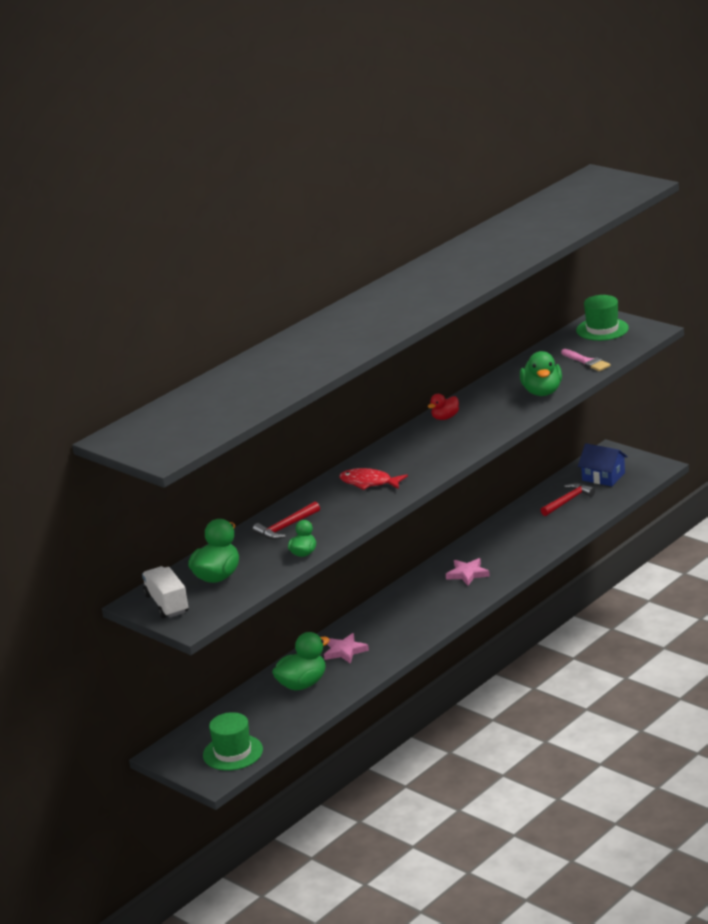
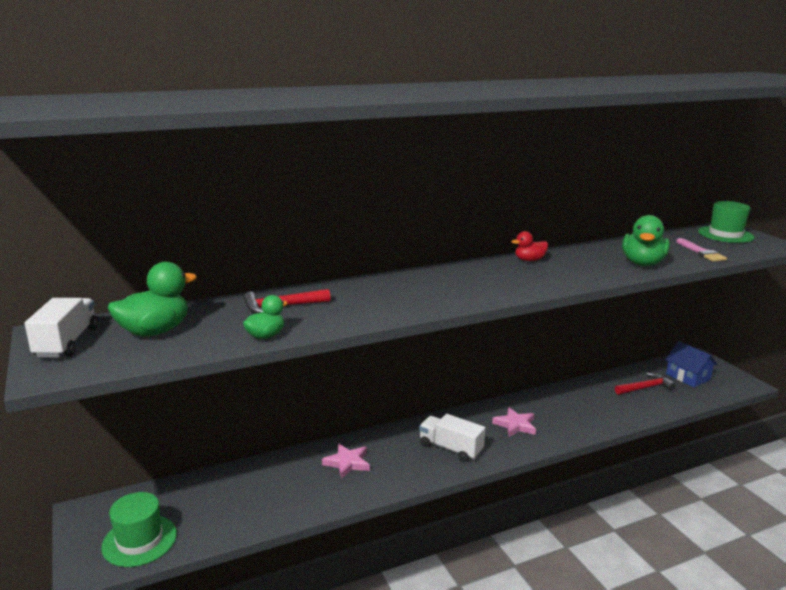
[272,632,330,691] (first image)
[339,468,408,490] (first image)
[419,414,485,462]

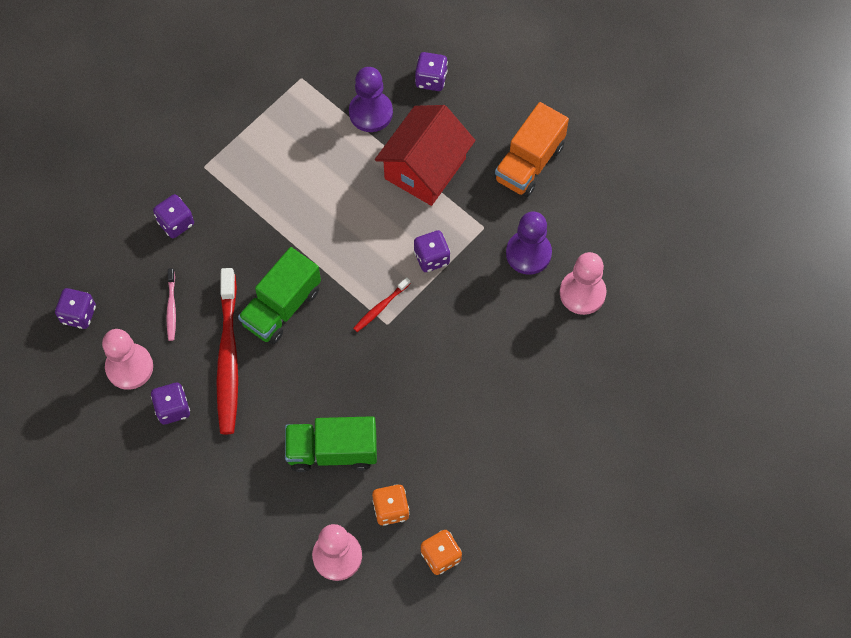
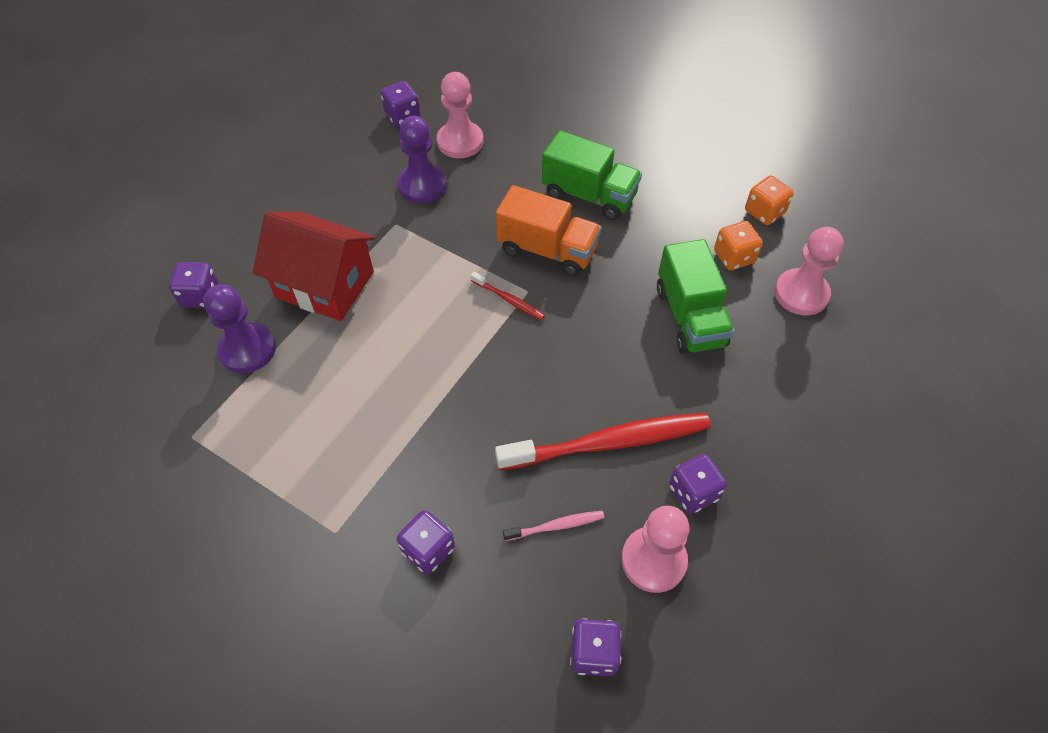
[542,130,642,220]
[381,81,420,126]
[496,185,601,277]

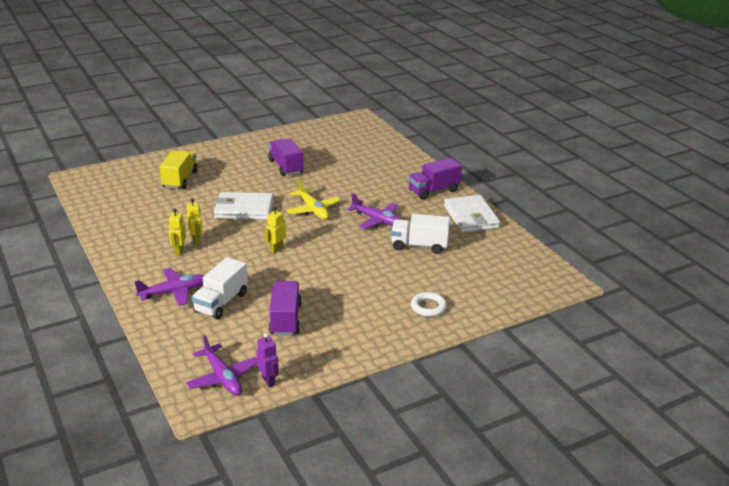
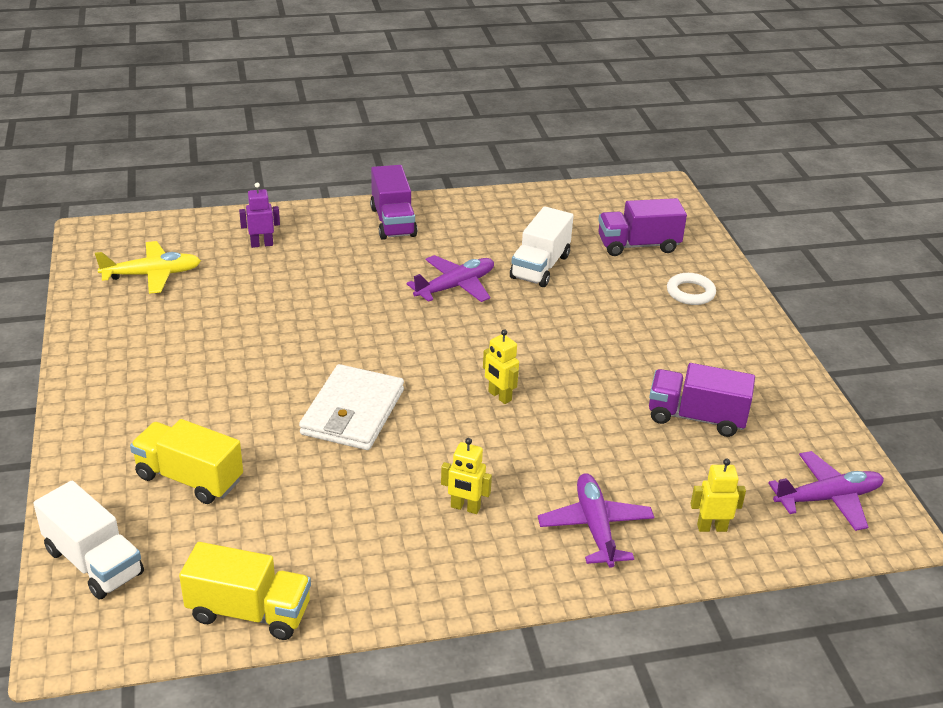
[444,195,500,233] (first image)
[179,542,311,640]
[690,459,746,532]
[33,481,144,599]
[239,182,280,248]
[598,198,687,256]
[95,241,201,294]

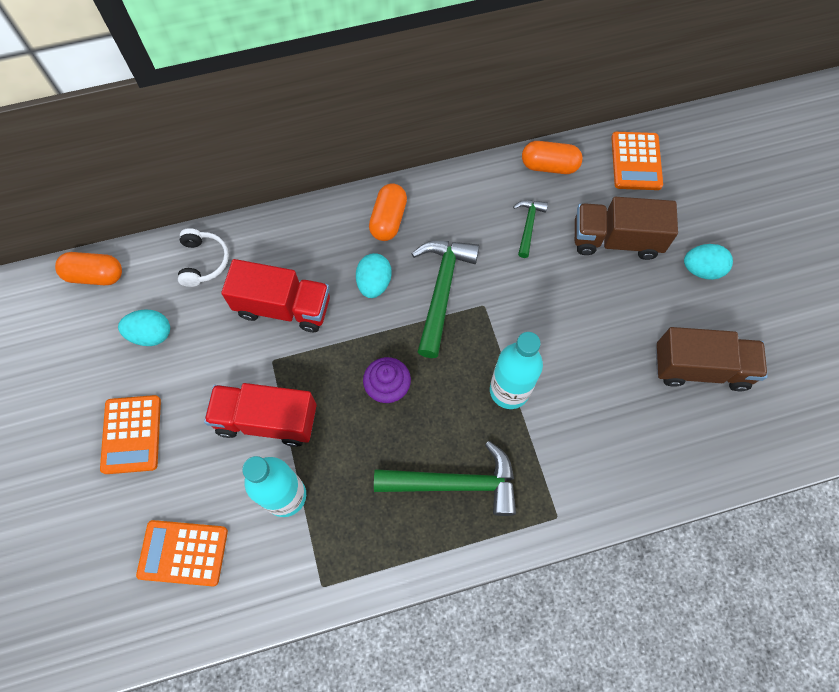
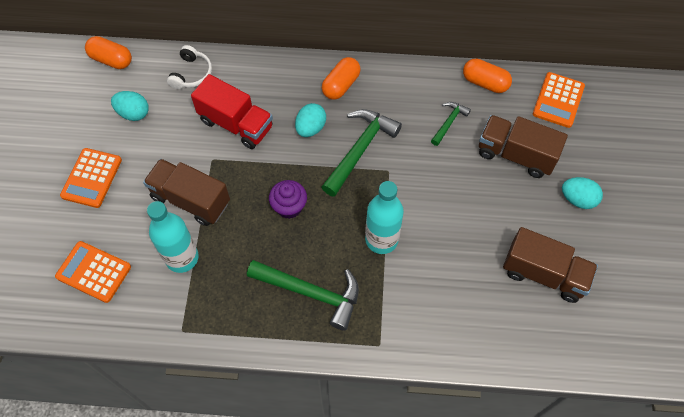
[143,159,230,226]

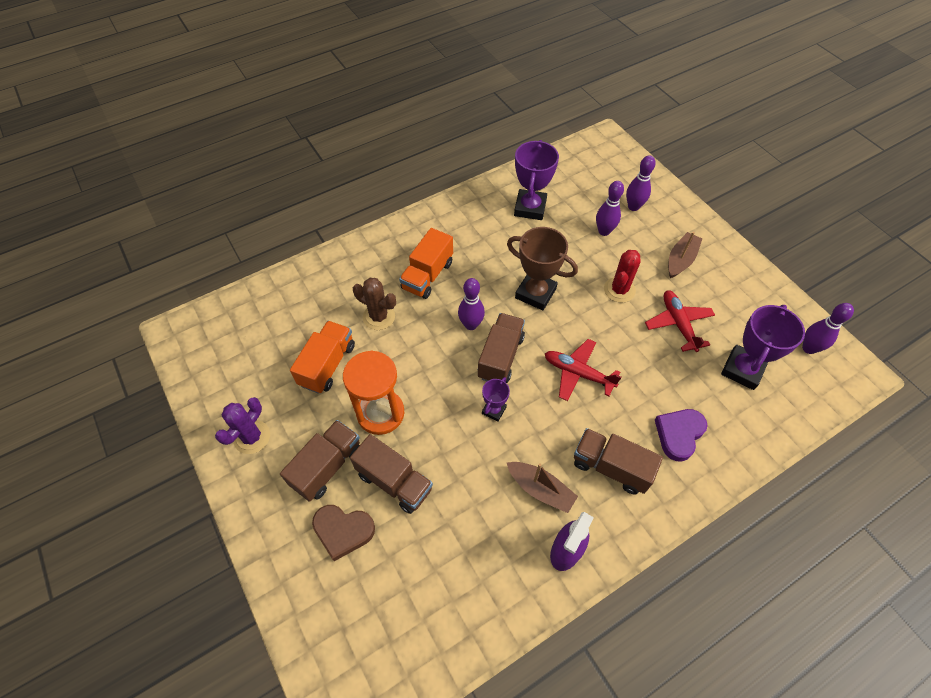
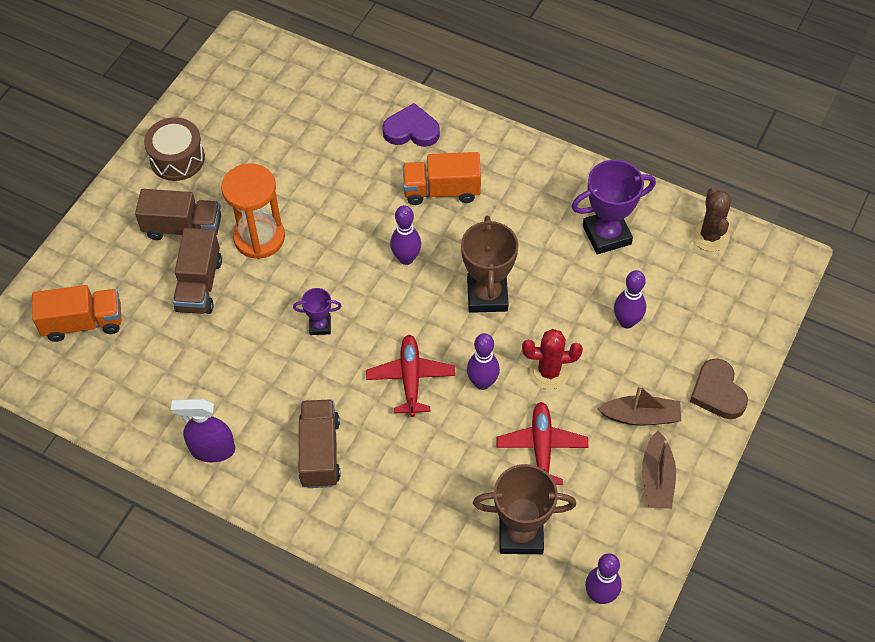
[478,313,525,383] (first image)
[32,285,121,342]
[690,358,748,419]
[691,187,732,252]
[642,431,676,509]
[467,333,500,390]
[383,103,440,147]
[144,117,205,181]
[473,464,576,554]
[496,402,589,485]

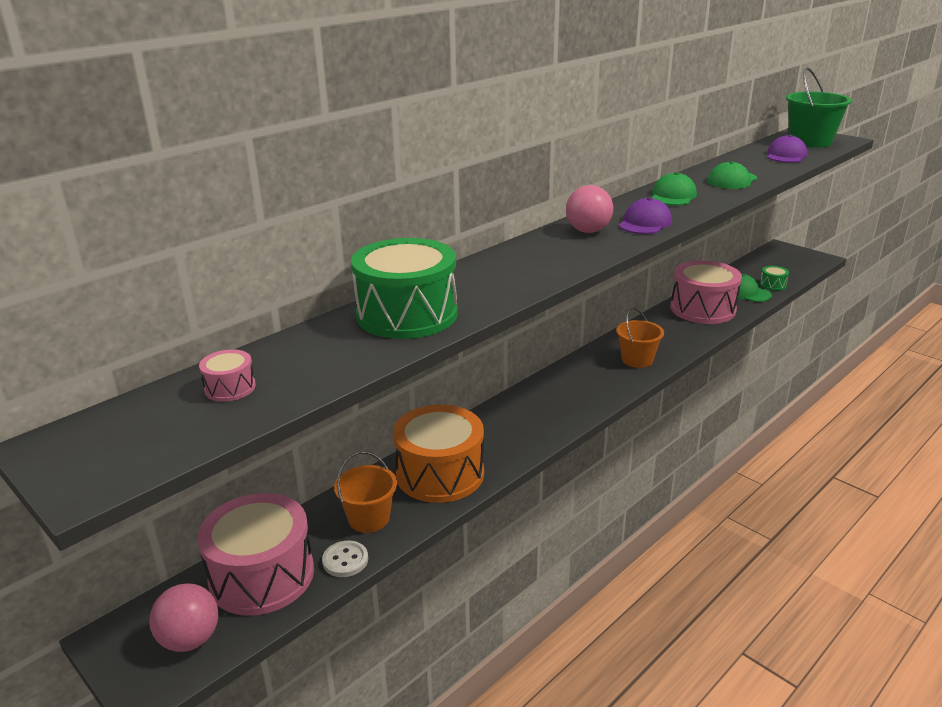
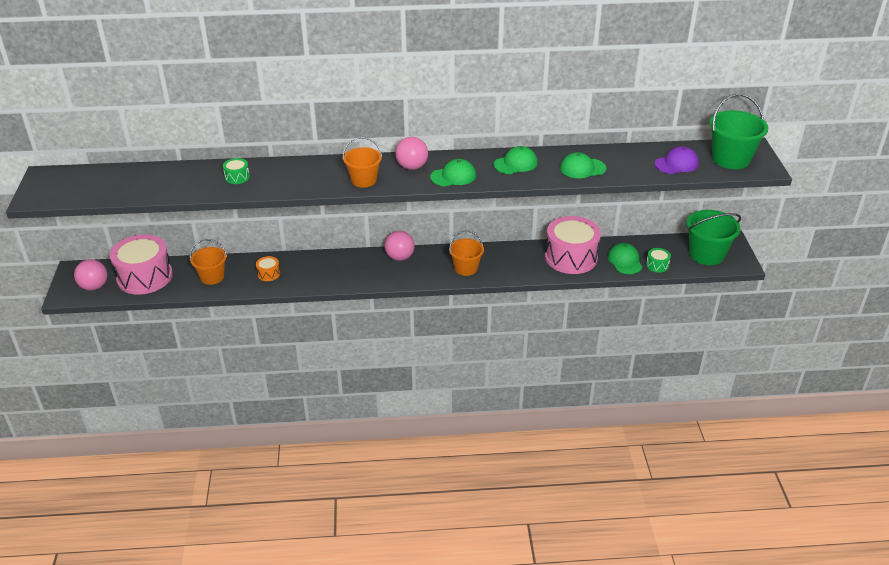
[199,349,256,402] (first image)
[322,541,368,577] (first image)
[343,137,382,188]
[385,231,415,261]
[686,210,741,265]
[430,159,476,187]
[223,158,250,184]
[256,256,280,281]

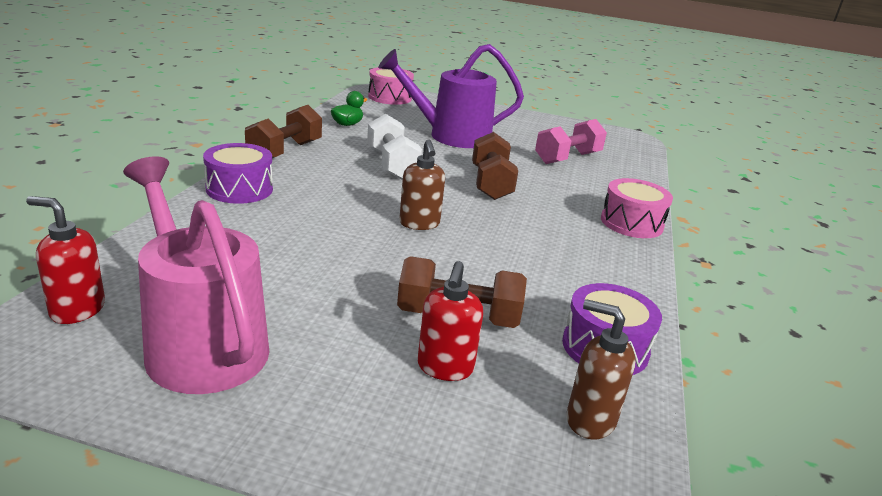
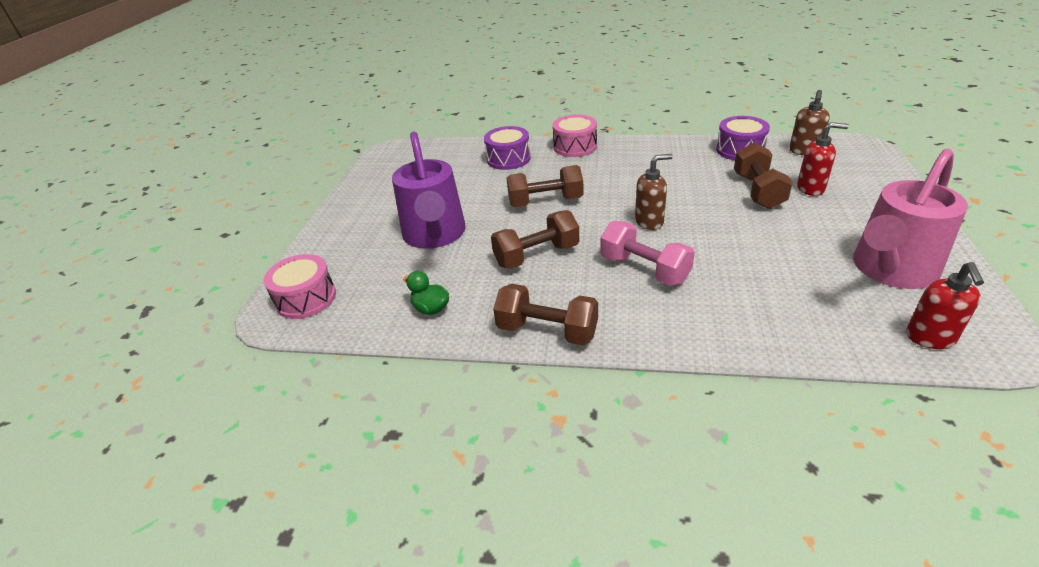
[484,126,531,170]
[600,221,695,286]
[491,210,579,269]

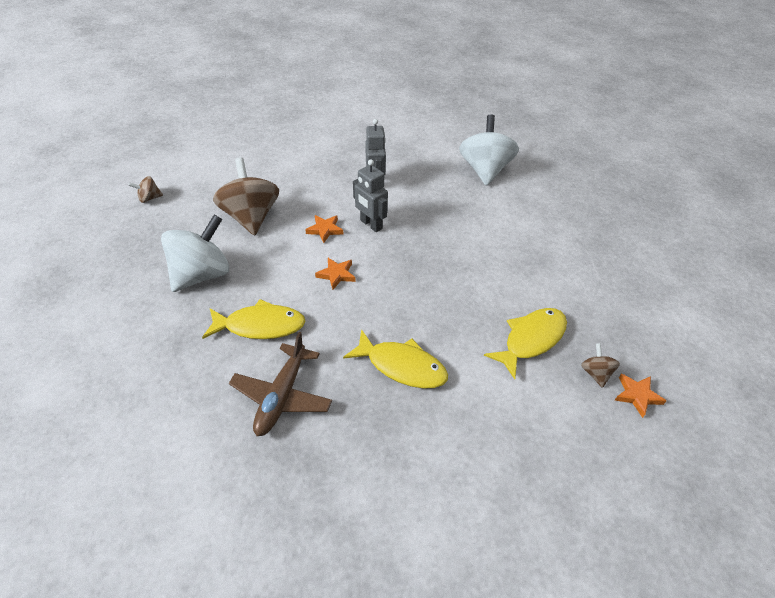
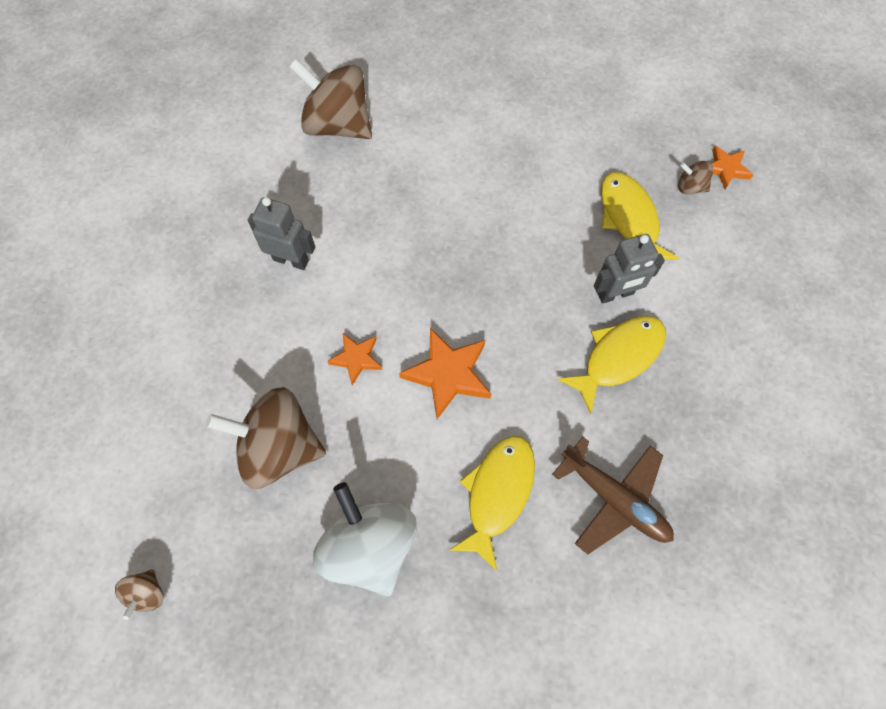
[594,234,665,304]
[289,59,372,139]
[399,328,491,419]

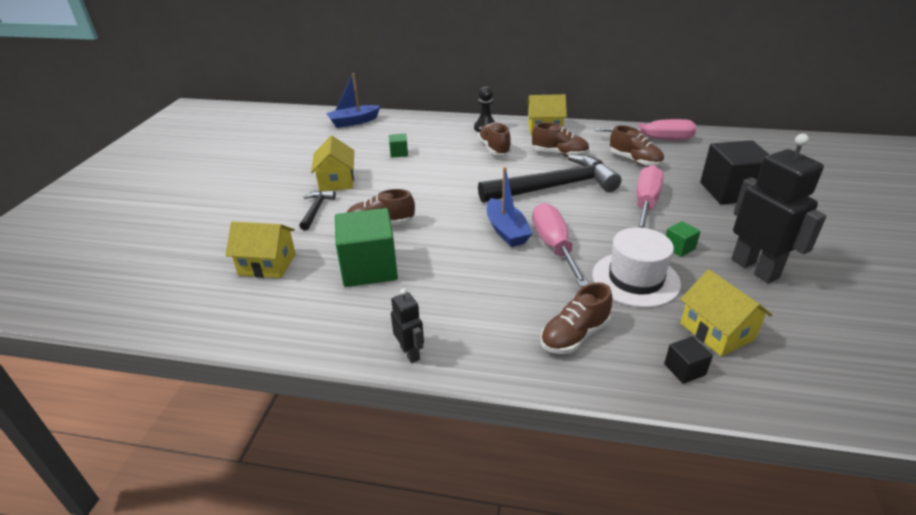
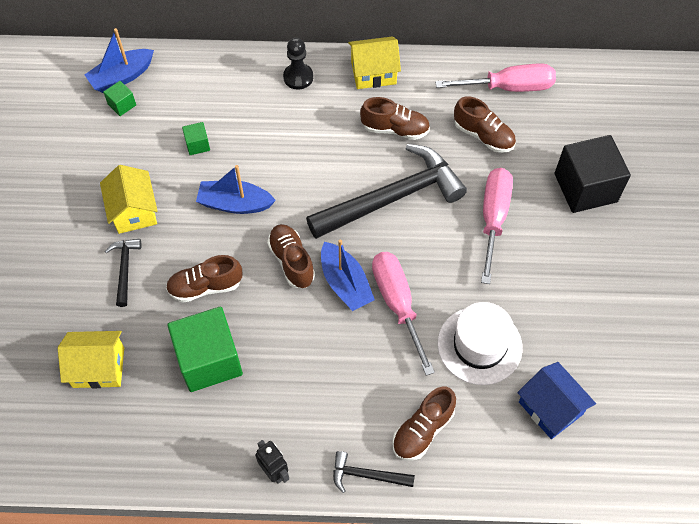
[664,336,713,384] (first image)
[731,134,827,283] (first image)
[196,165,276,214]
[333,451,415,493]
[267,224,315,288]
[103,81,136,116]
[517,362,596,439]

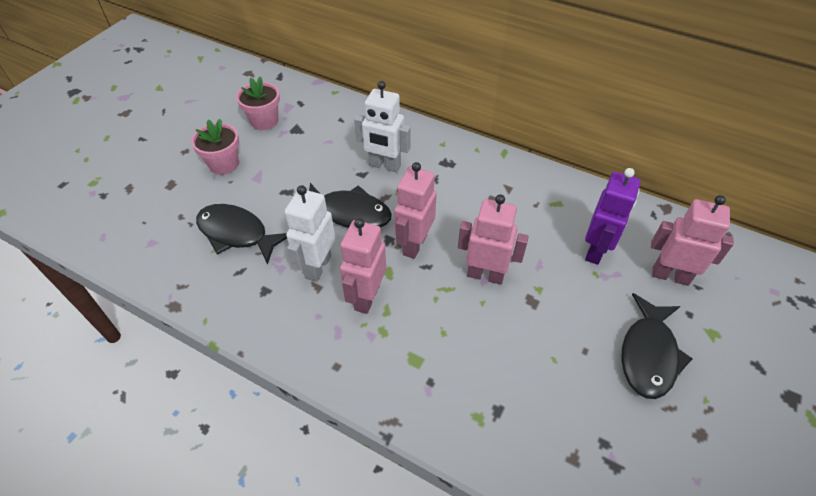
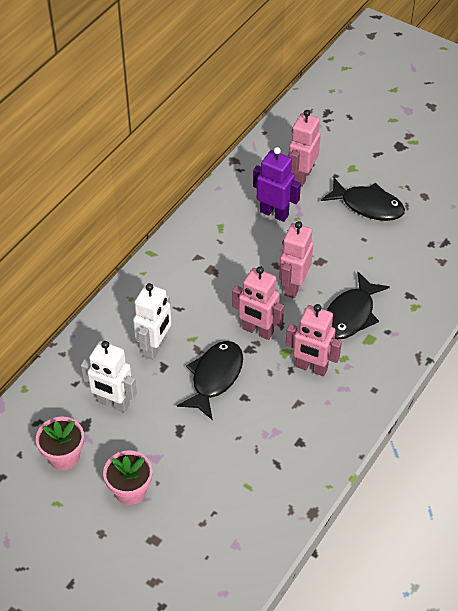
[326,272,390,340]
[81,341,137,413]

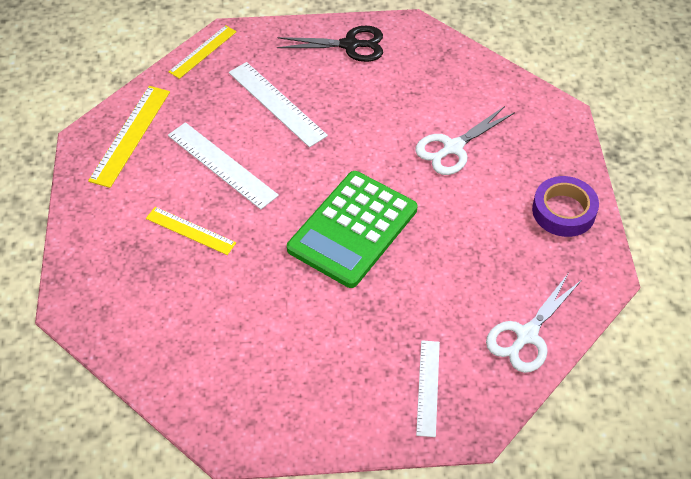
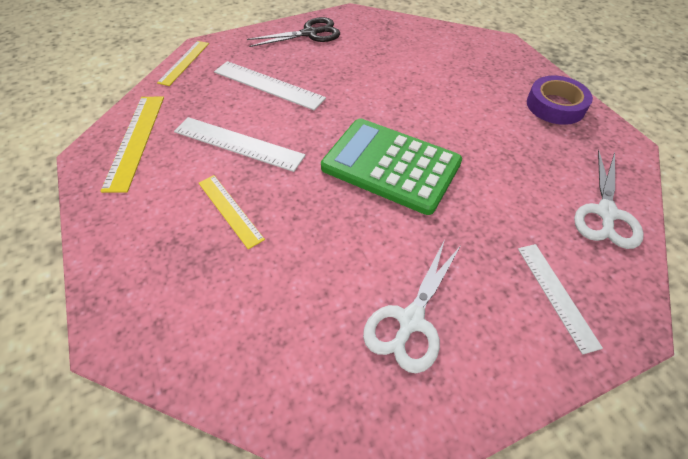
[363,239,461,373]
[199,175,265,249]
[321,118,462,215]

